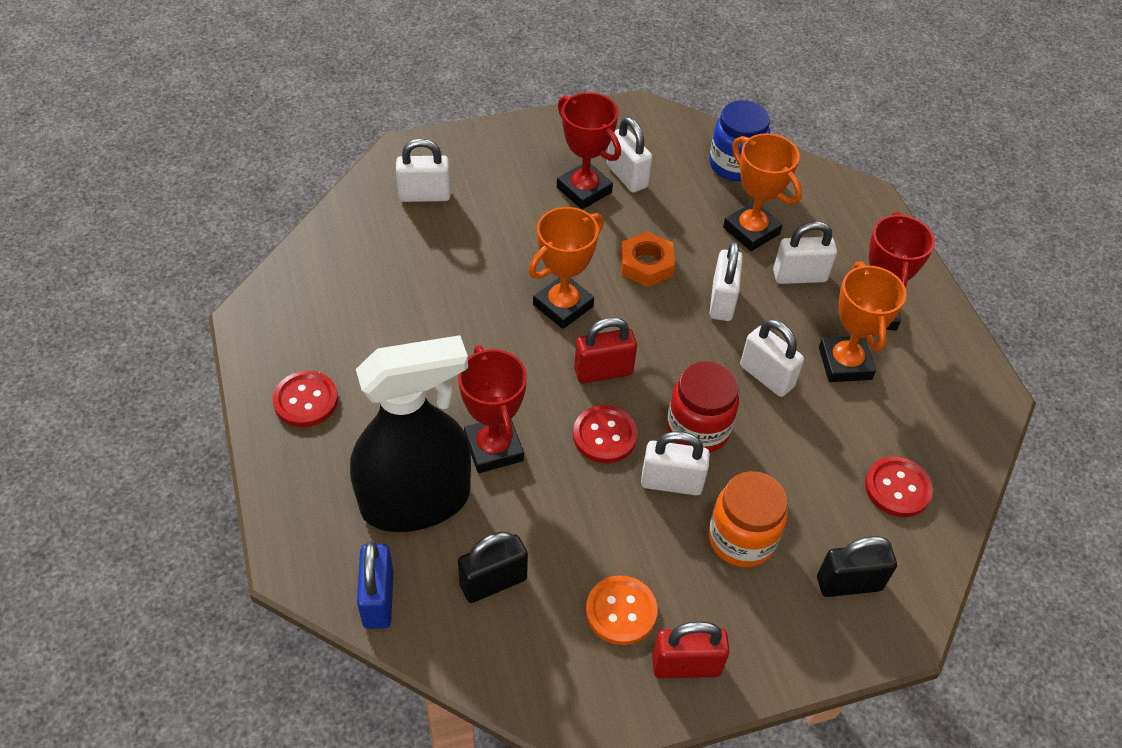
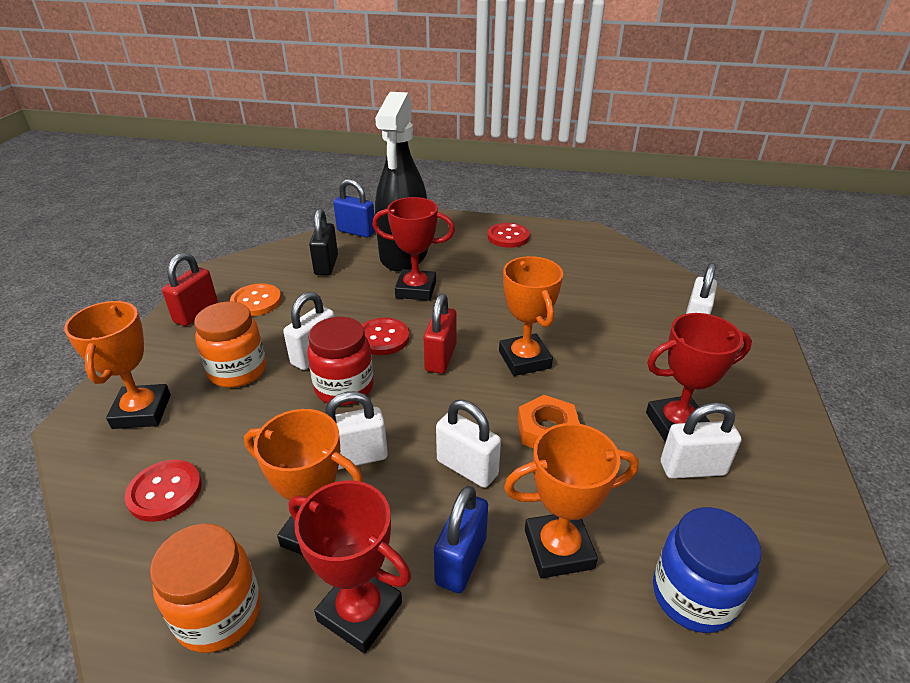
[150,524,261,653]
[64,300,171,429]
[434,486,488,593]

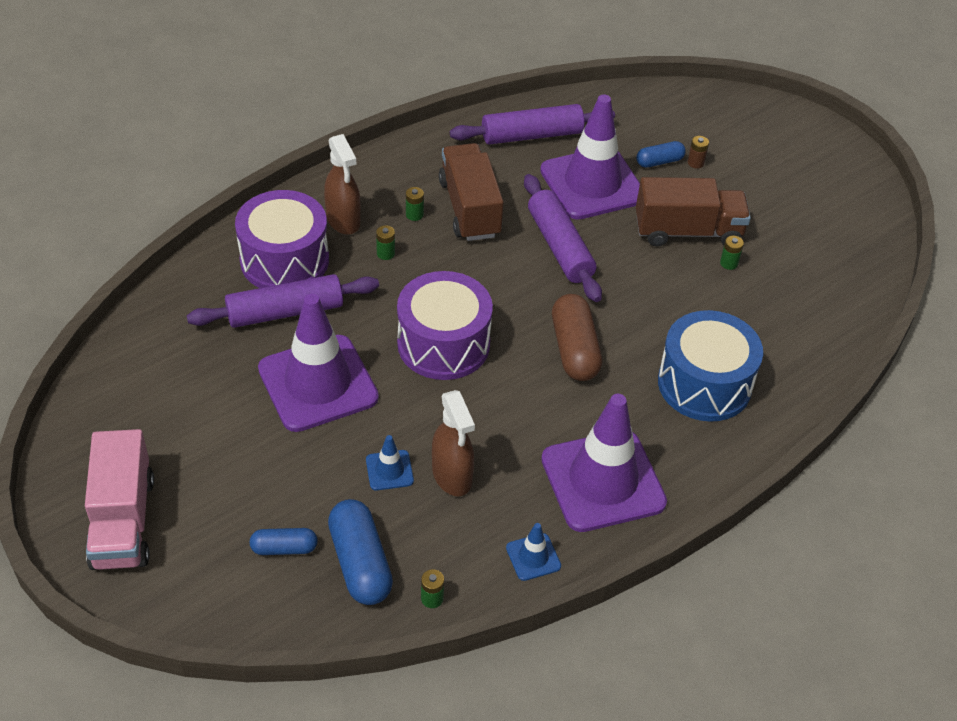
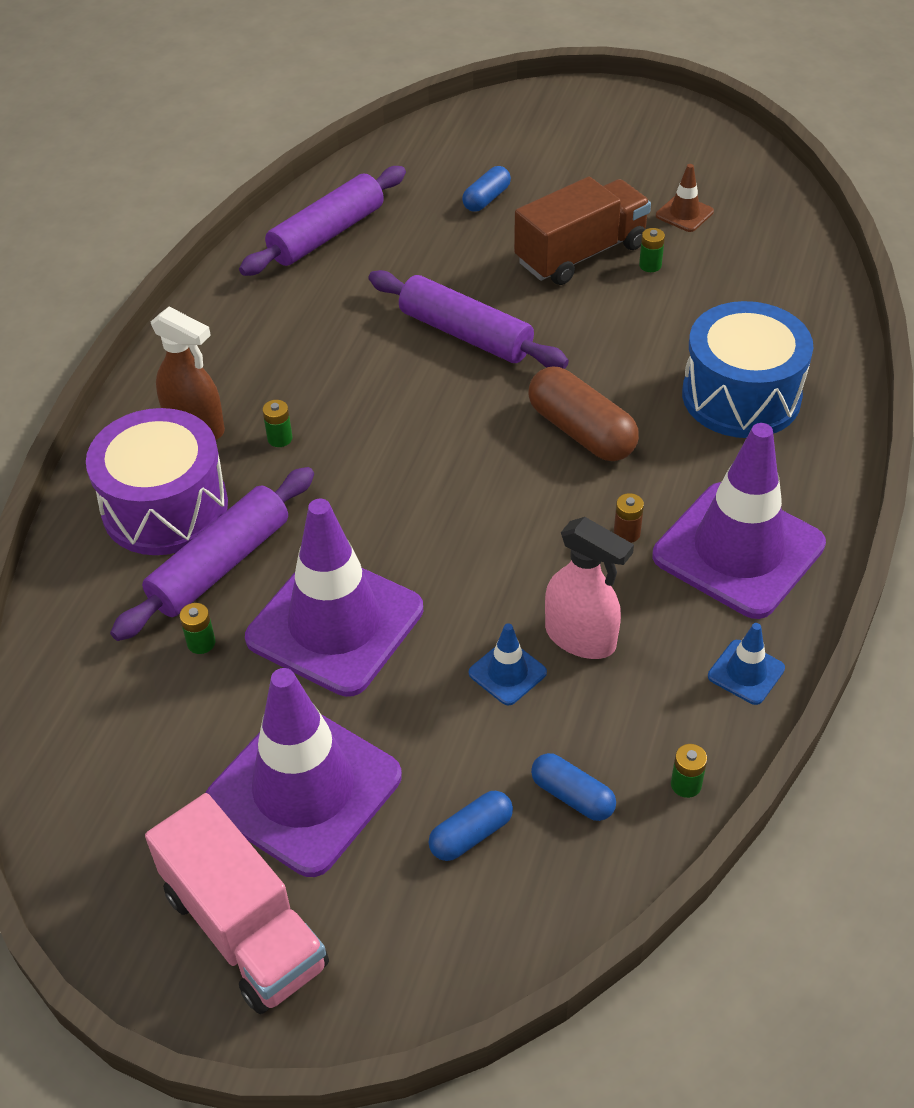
[397,271,493,380] (first image)
[439,143,504,241] (first image)
[656,164,714,232]
[179,603,215,654]
[205,668,402,877]
[614,493,644,543]
[545,517,634,659]
[531,753,616,821]

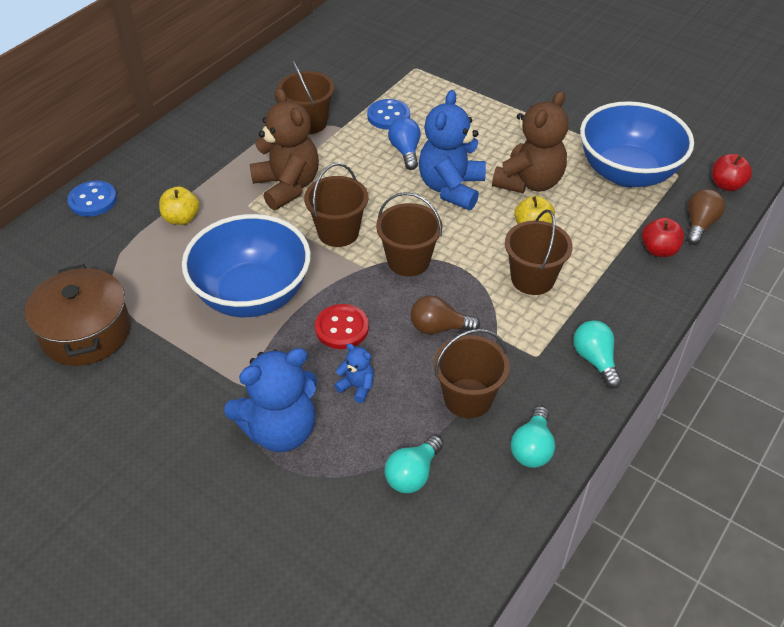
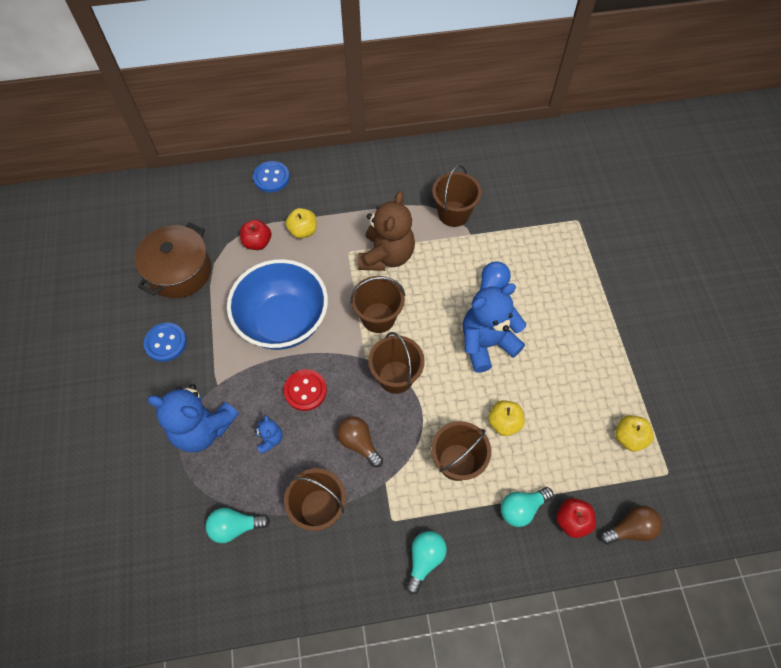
[492,91,568,193] (first image)
[144,323,187,362]
[501,487,554,527]
[240,220,271,250]
[615,415,654,452]

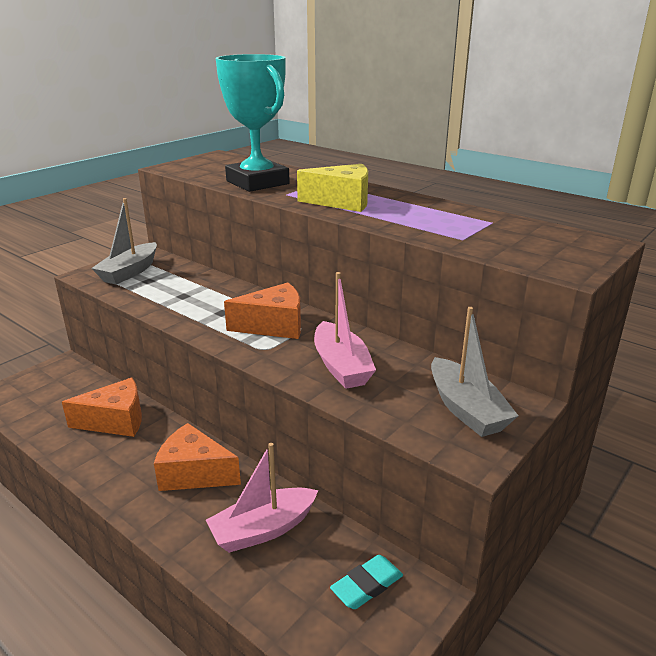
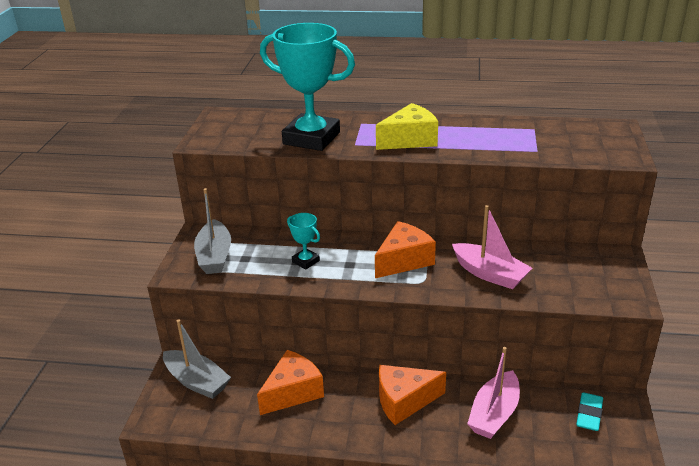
[287,213,320,270]
[163,320,231,399]

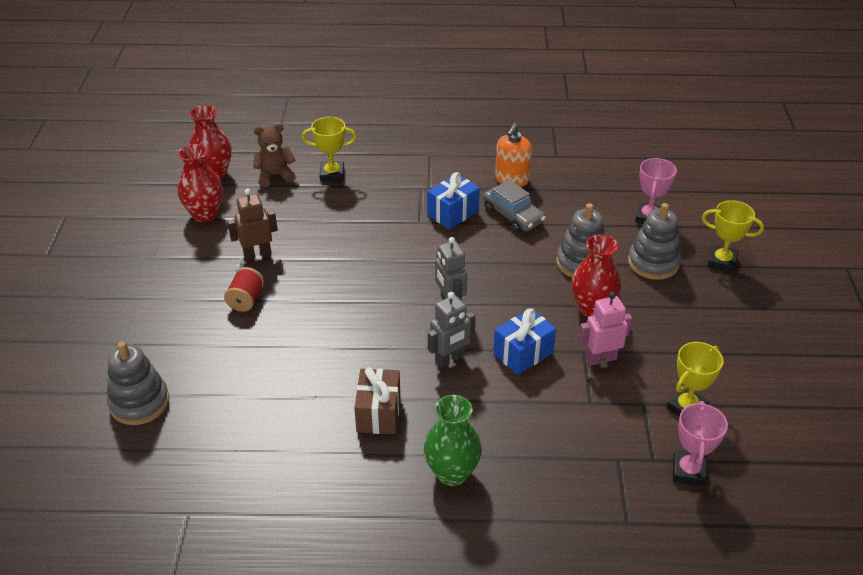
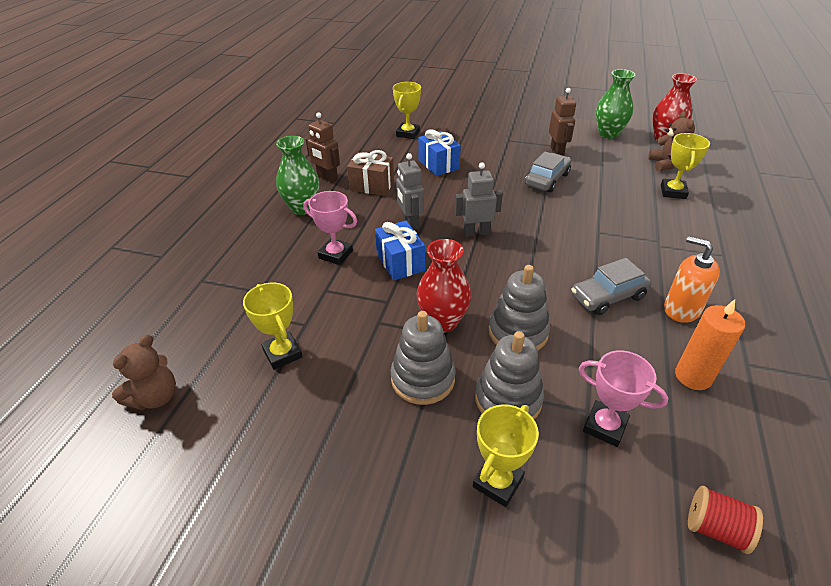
[578,292,632,366] (first image)
[112,335,176,410]
[306,112,340,183]
[393,82,421,139]
[525,152,571,192]
[675,299,745,390]
[390,311,456,405]
[688,486,763,554]
[418,129,461,176]
[303,191,357,265]
[596,69,635,139]

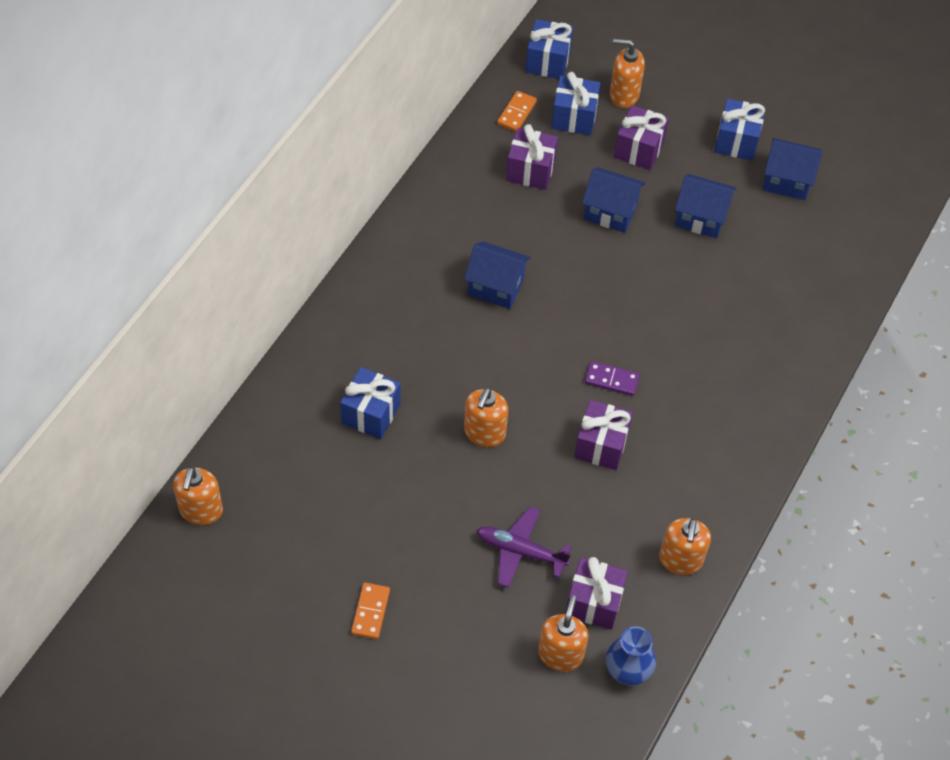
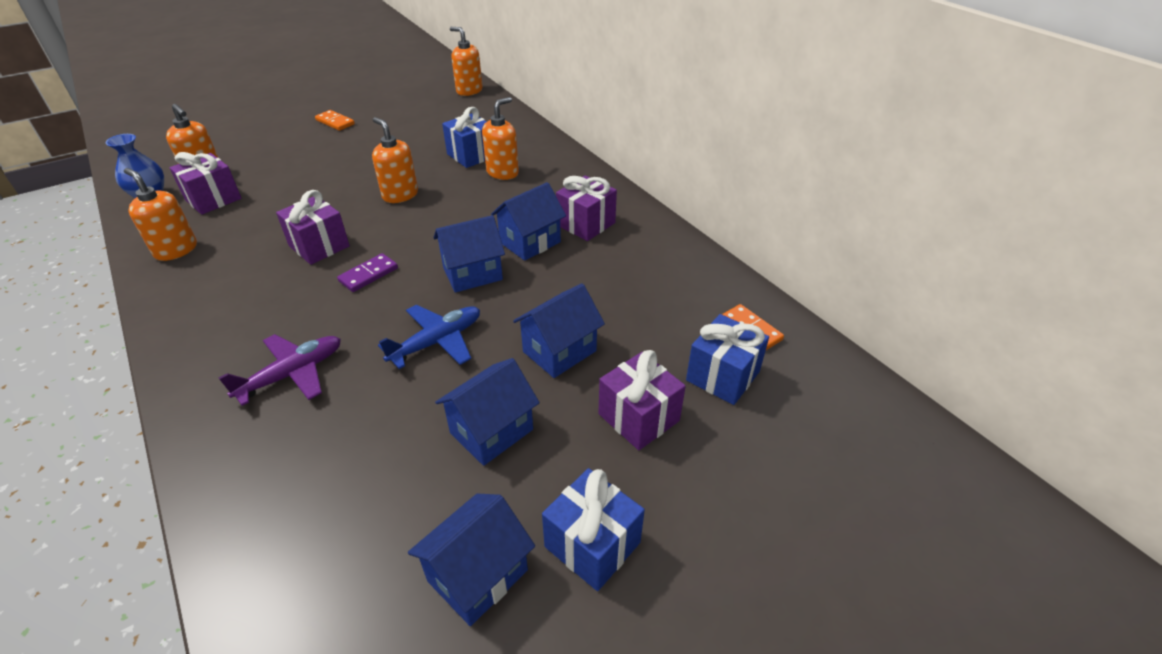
[526,19,573,79] (first image)
[378,305,480,369]
[433,215,505,293]
[218,334,341,406]
[556,175,617,241]
[482,97,519,180]

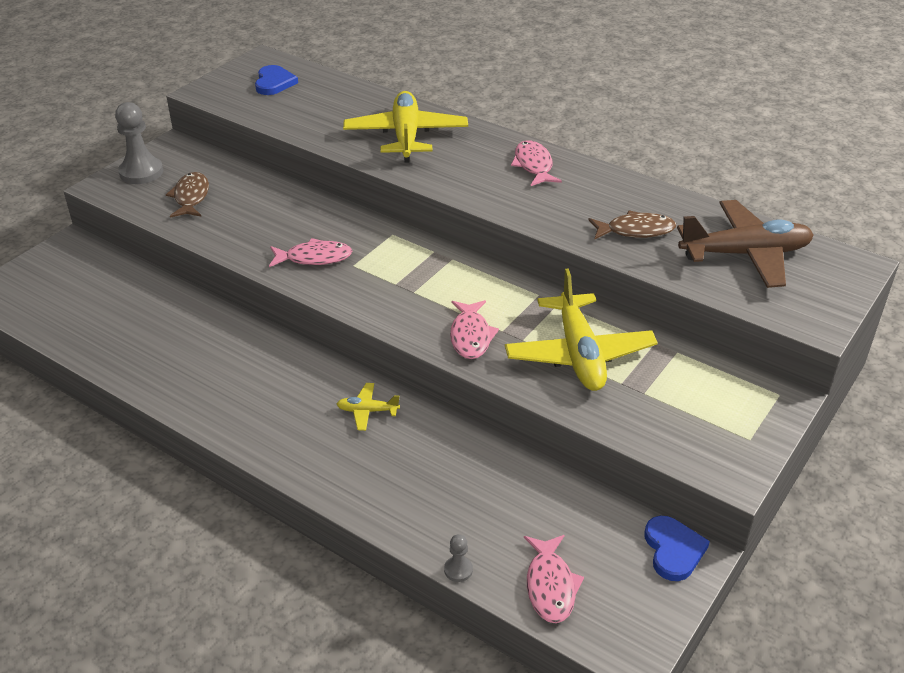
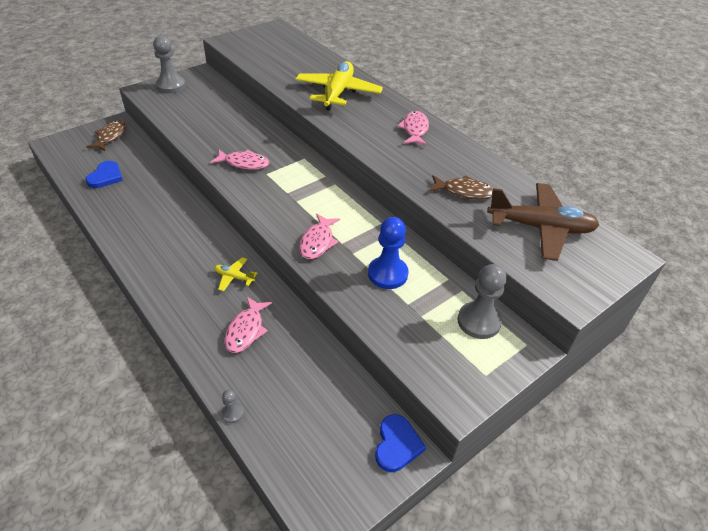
[457,264,507,339]
[86,120,126,151]
[86,161,123,188]
[224,297,272,353]
[368,217,409,289]

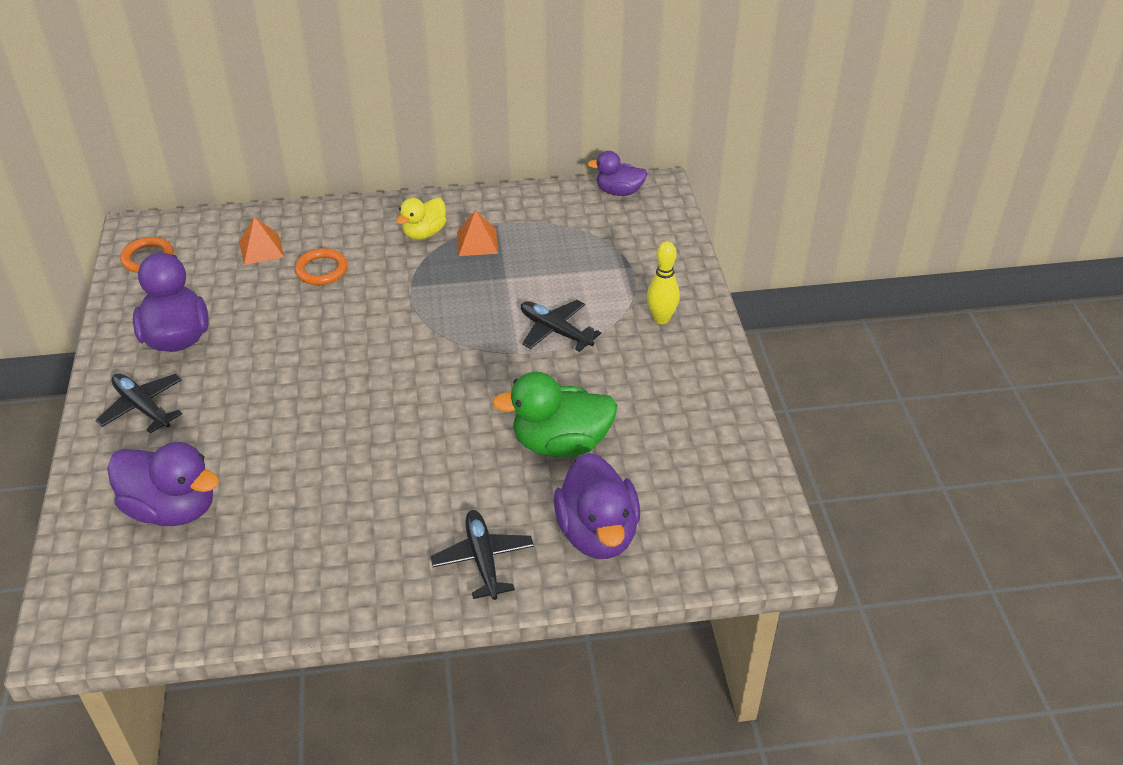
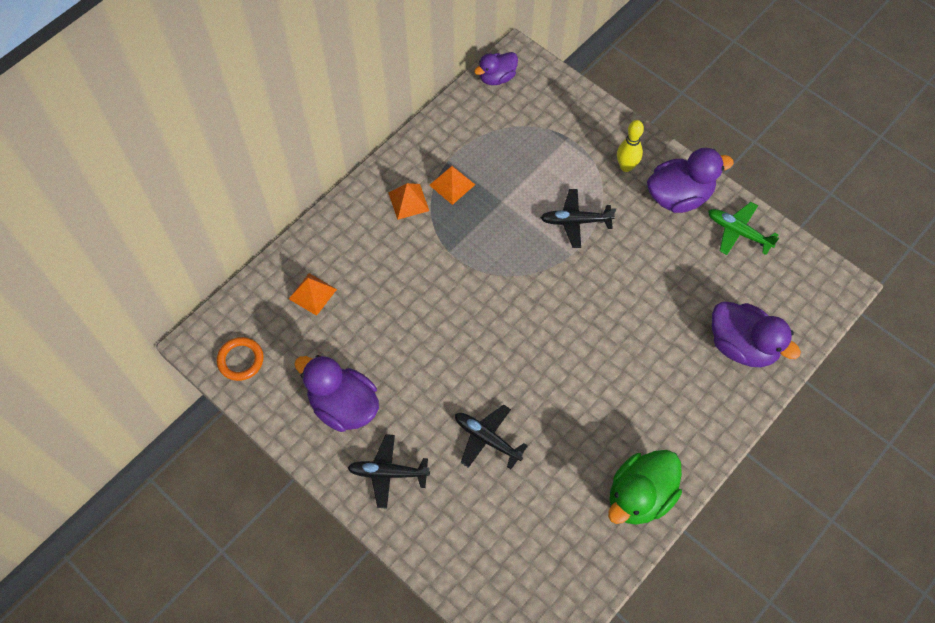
[294,248,348,285] (first image)
[708,202,779,255]
[647,148,734,213]
[455,404,528,469]
[608,450,682,525]
[388,183,429,220]

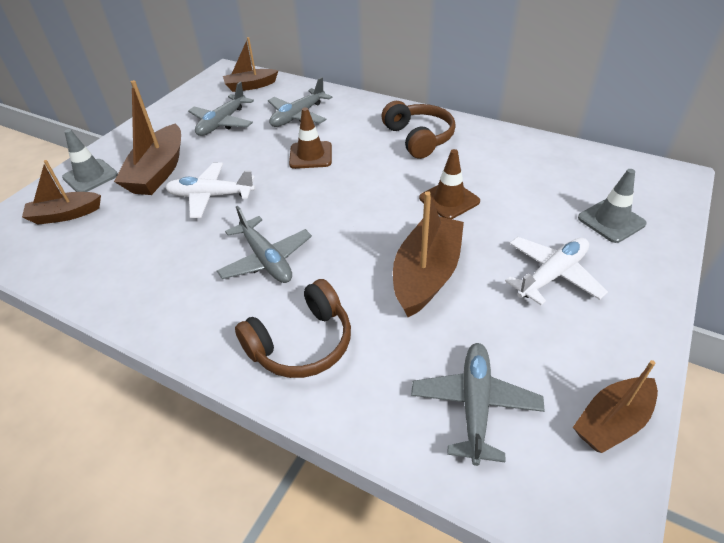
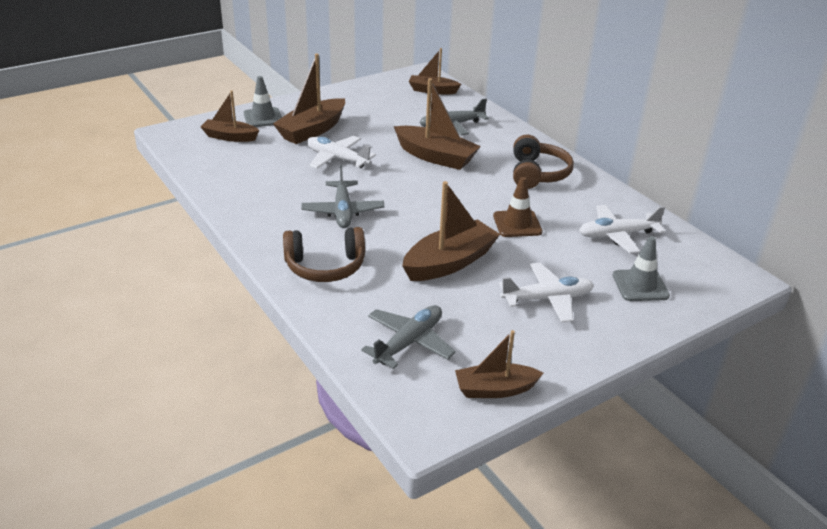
[188,82,254,136] (first image)
[579,205,665,253]
[394,78,481,170]

